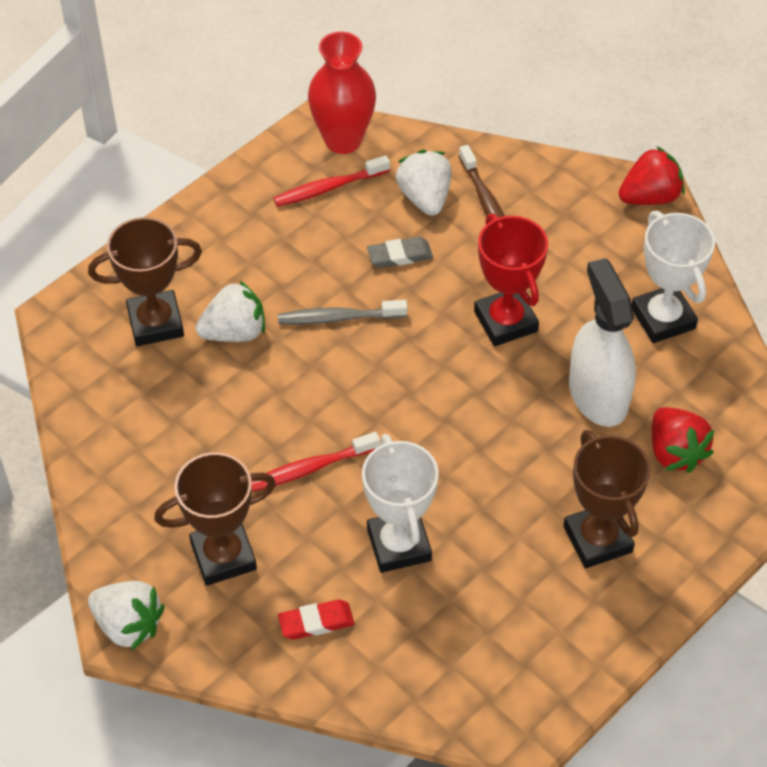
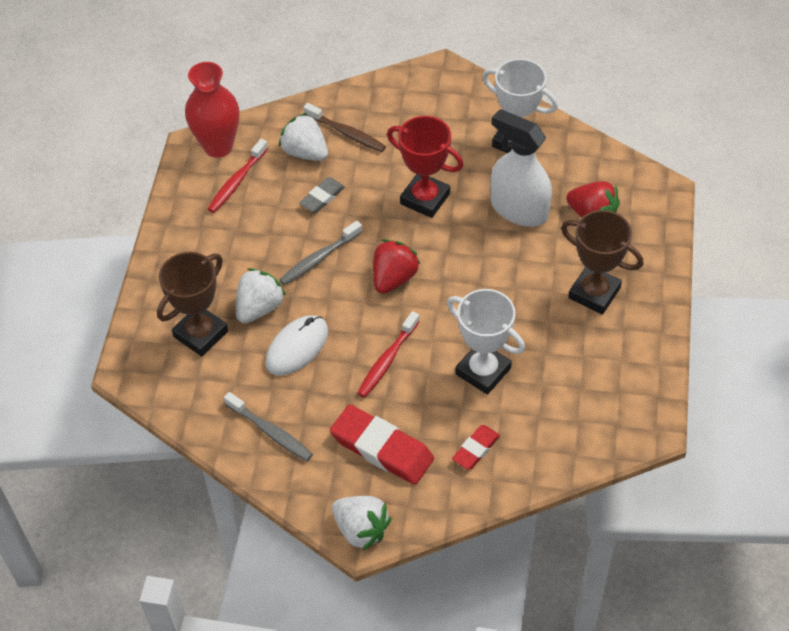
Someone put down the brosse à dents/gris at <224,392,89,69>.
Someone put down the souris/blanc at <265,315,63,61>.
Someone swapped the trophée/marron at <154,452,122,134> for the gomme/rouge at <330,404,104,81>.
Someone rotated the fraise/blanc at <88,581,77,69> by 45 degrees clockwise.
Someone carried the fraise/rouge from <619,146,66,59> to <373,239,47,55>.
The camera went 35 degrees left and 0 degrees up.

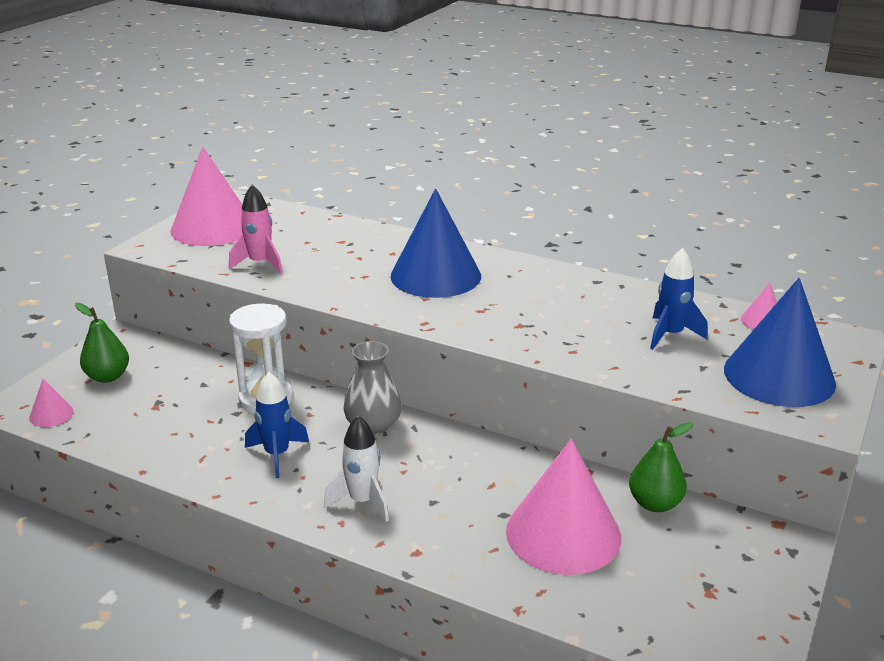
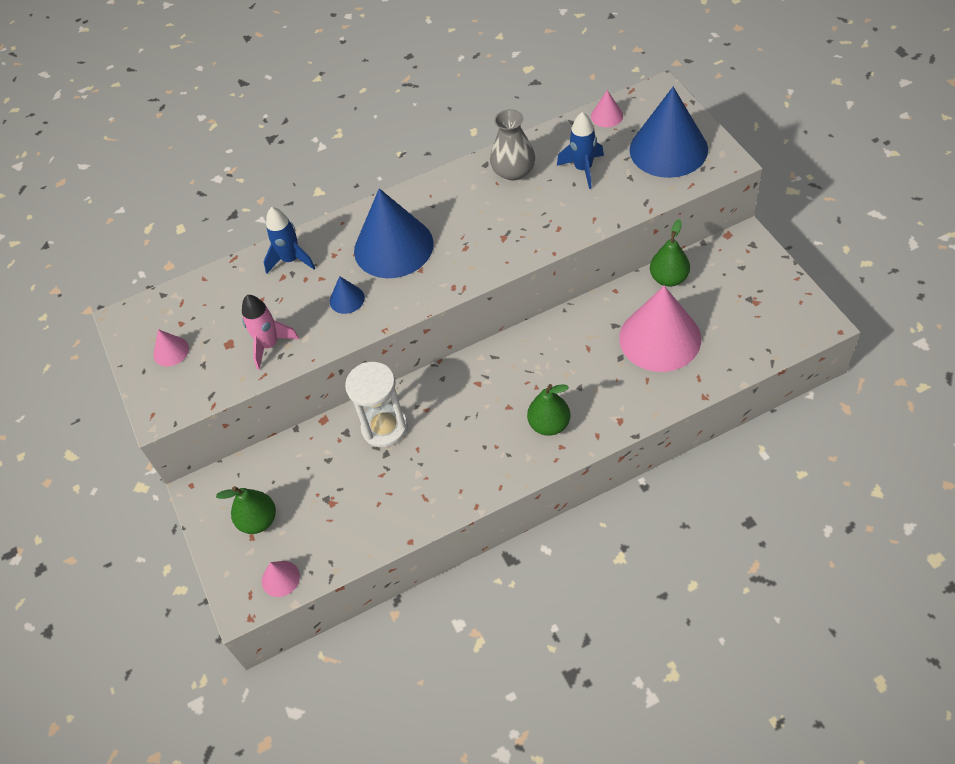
Someone scaled the cône/rose at <170,147,72,99> by 0.43.
Someone carried the fusée/bleu from <245,372,64,106> to <263,207,52,67>.
Someone put down the cône/bleu at <330,276,35,38>.
Someone carried the vase/gris from <344,341,58,94> to <490,109,45,71>.
Someone swapped the fusée/blanc at <324,415,65,107> for the poire/vert at <527,384,43,52>.
The camera went 45 degrees left and 25 degrees up.

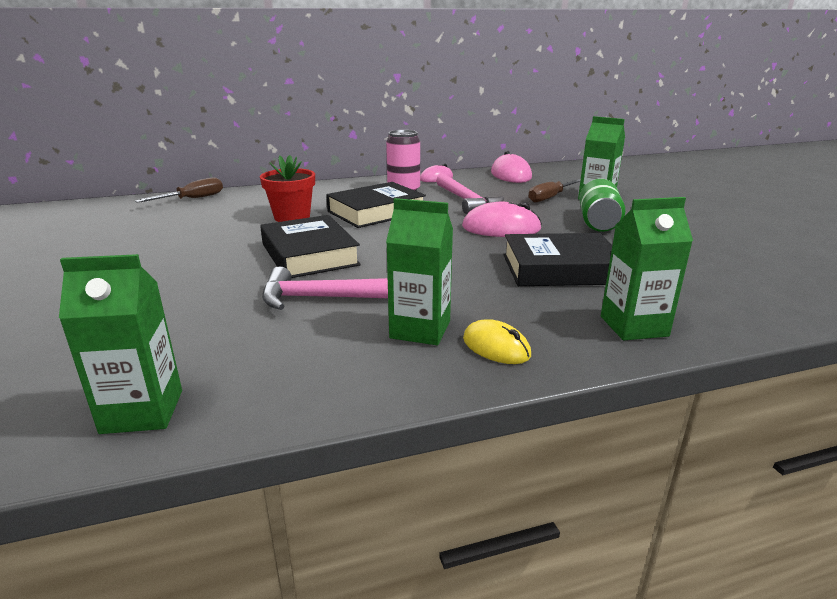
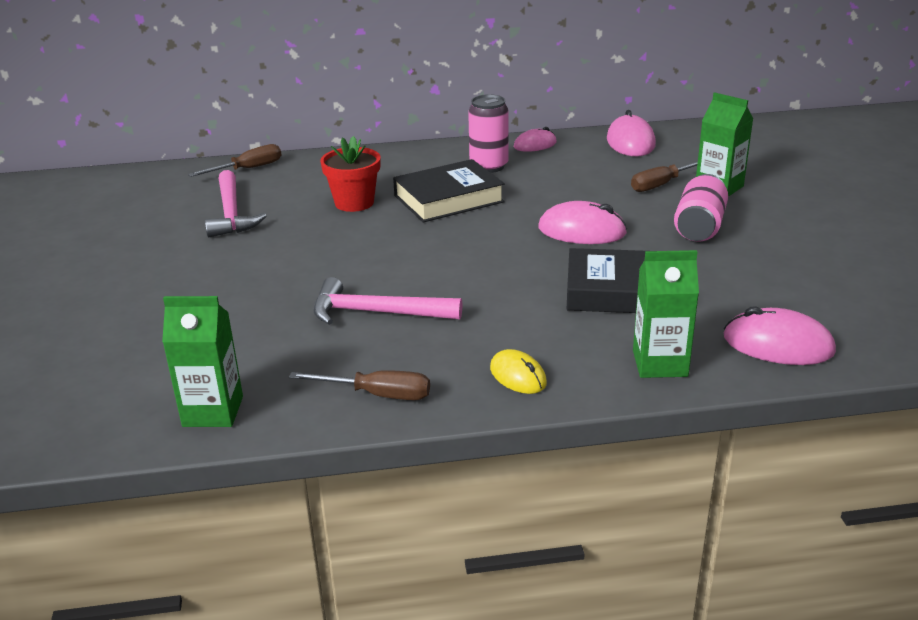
Someone carried the marteau/rose from <436,173,68,41> to <205,170,62,67>.
Someone put down the tournevis/marron at <289,370,141,30>.
Someone repainted the canette/vert at <579,179,46,53>, which became the canette/rose at <674,174,54,68>.
Someone put down the souris/rose at <724,306,112,59>.
Someone took away the livre/noir at <260,215,101,63>.
Someone took away the brique de lait/vert at <386,198,67,147>.
The camera went 10 degrees right and 5 degrees up.

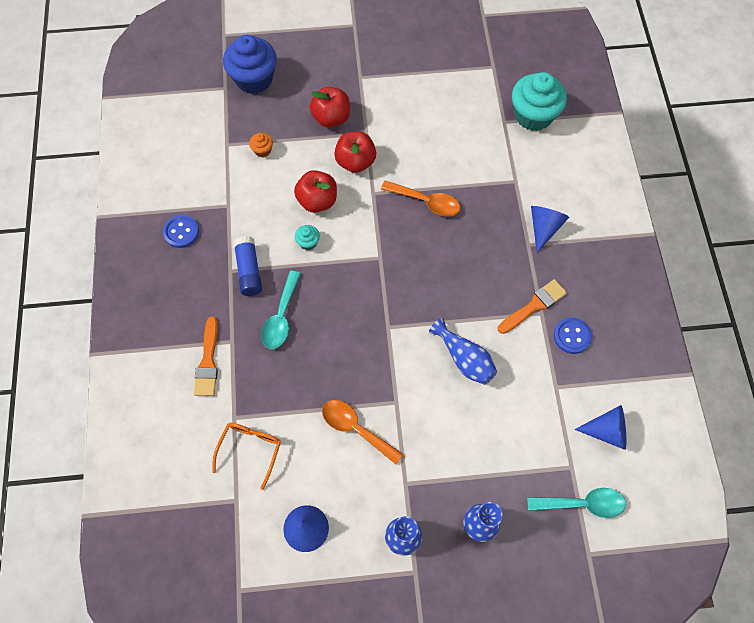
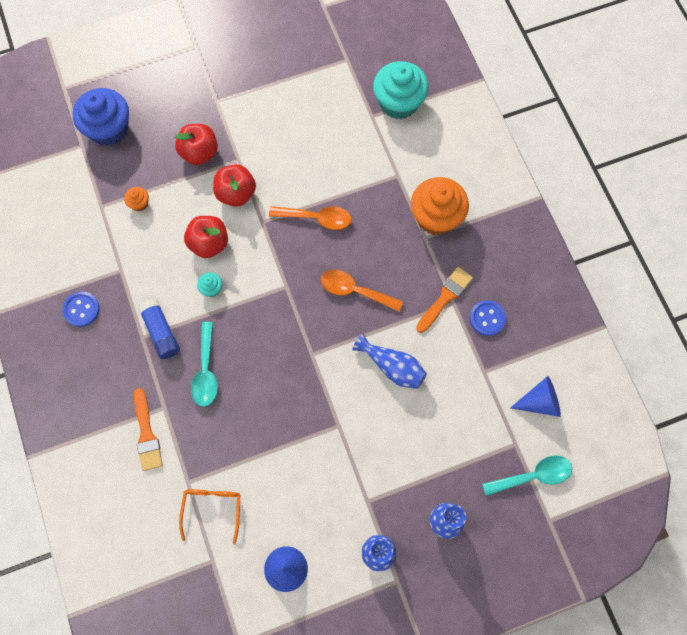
Someone carried the cuillère/orange from <322,400,81,64> to <321,270,82,42>.
Someone swapped the cône/bleu at <531,206,38,47> for the muffin/orange at <411,177,58,58>.
The camera went 15 degrees left and 5 degrees up.

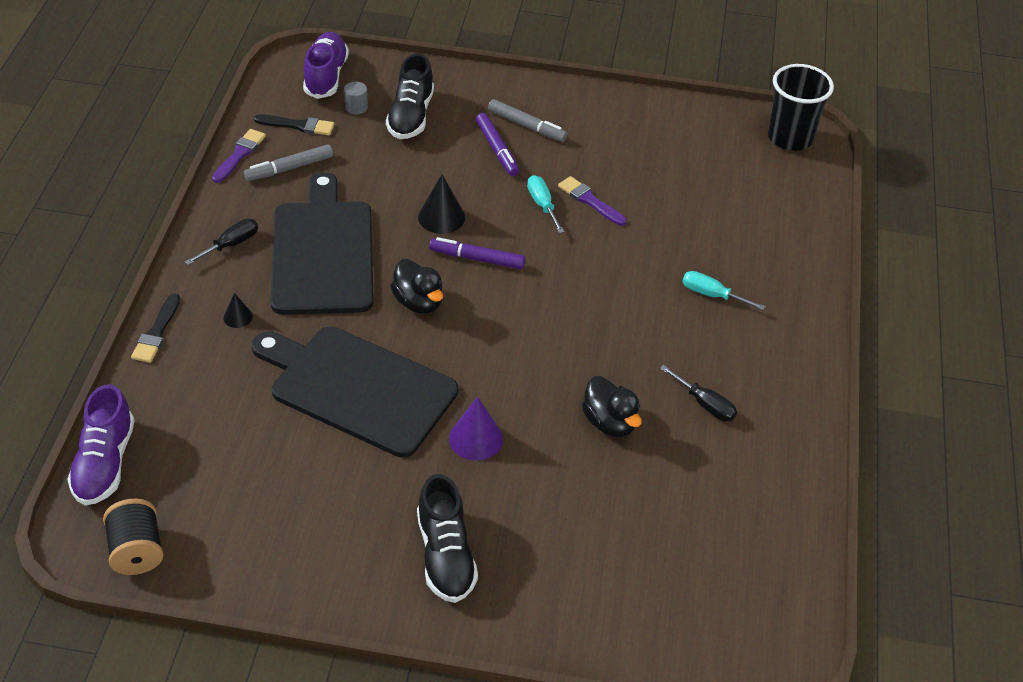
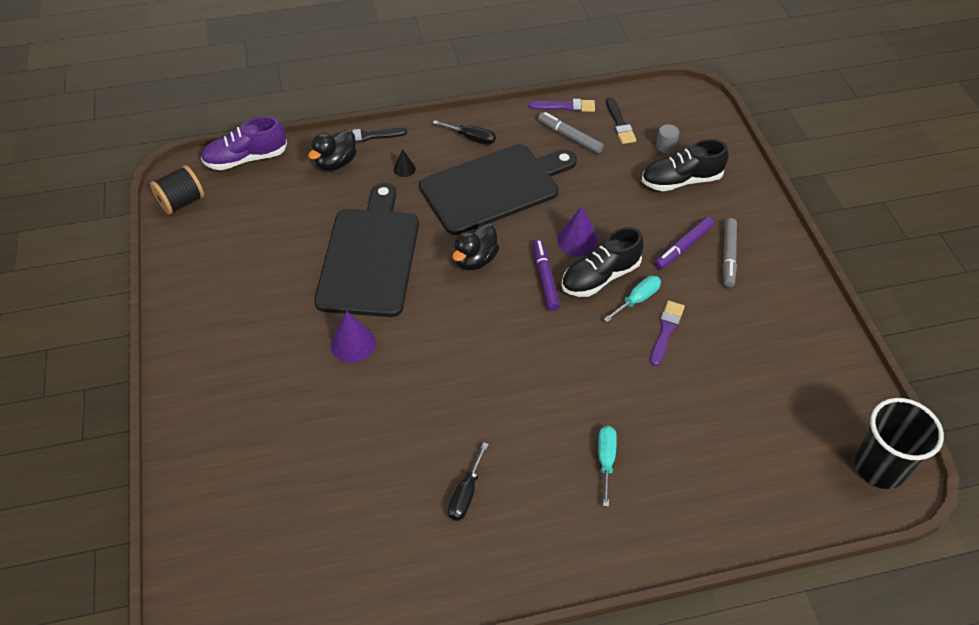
Someone carried the canard/noir from <582,376,60,61> to <308,129,49,42>.
Someone repainted the cône/noir at <418,174,47,60>, which became the cône/violet at <557,206,42,51>.
Someone carried the chaussure/noir from <417,474,61,129> to <561,227,83,70>.
Someone took away the chaussure/violet at <303,32,46,67>.
The camera went 70 degrees right and 5 degrees up.

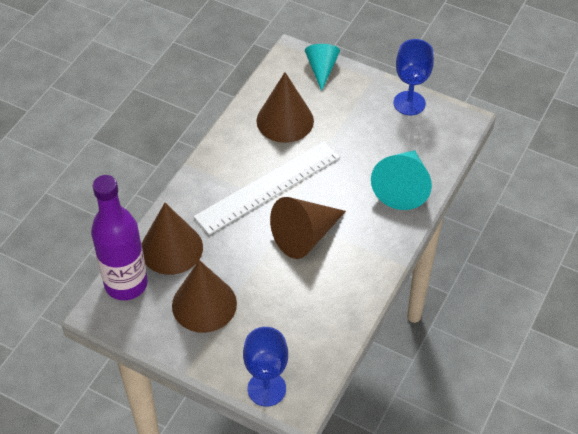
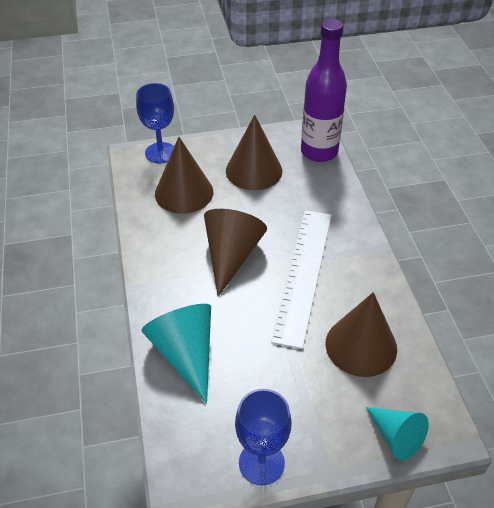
Someone carried the cône/marron from <142,203,61,72> to <155,137,58,77>.
The camera went 140 degrees right and 5 degrees down.

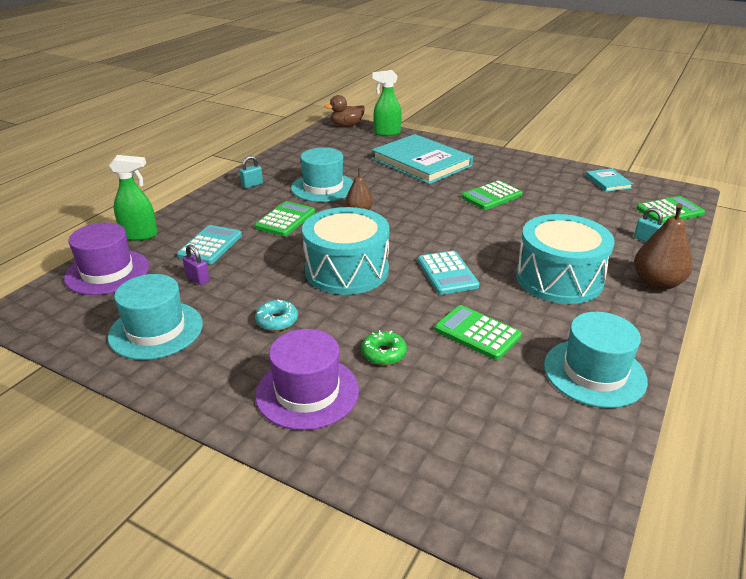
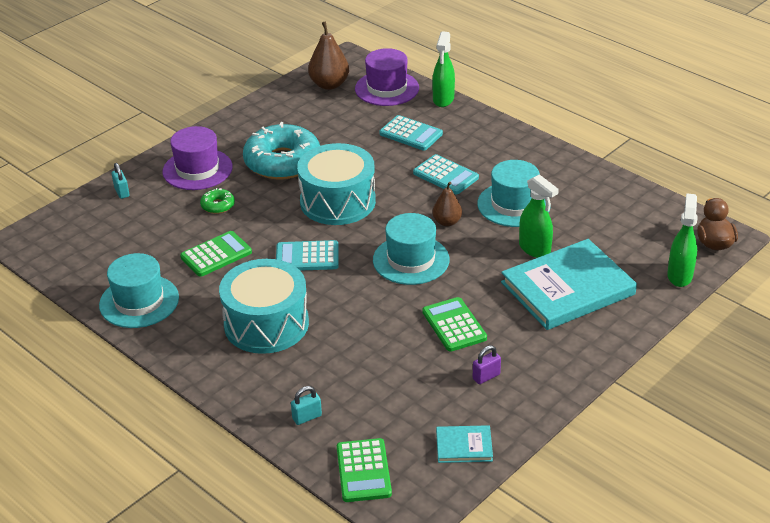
Someone carried the cadenas/turquoise from <240,156,23,32> to <112,163,18,36>.
Someone scaled the beignet/turquoise at <255,300,43,31> by 2.36.
Someone carried the poire/marron from <634,203,59,87> to <308,21,41,69>.
Someone carried the chapeau/turquoise from <108,274,95,86> to <373,213,77,72>.
Someone repainted the calculatrice/vert at <254,201,61,35>, which became the calculatrice/turquoise at <413,154,66,40>.
Someone carried the cadenas/violet from <183,245,26,40> to <473,345,28,39>.
Someone put down the vaporisateur/vert at <519,174,40,84>.
The camera went 105 degrees right and 5 degrees up.

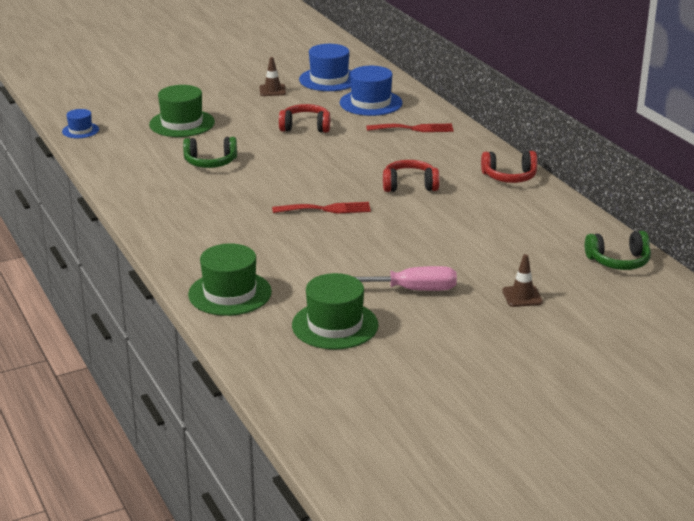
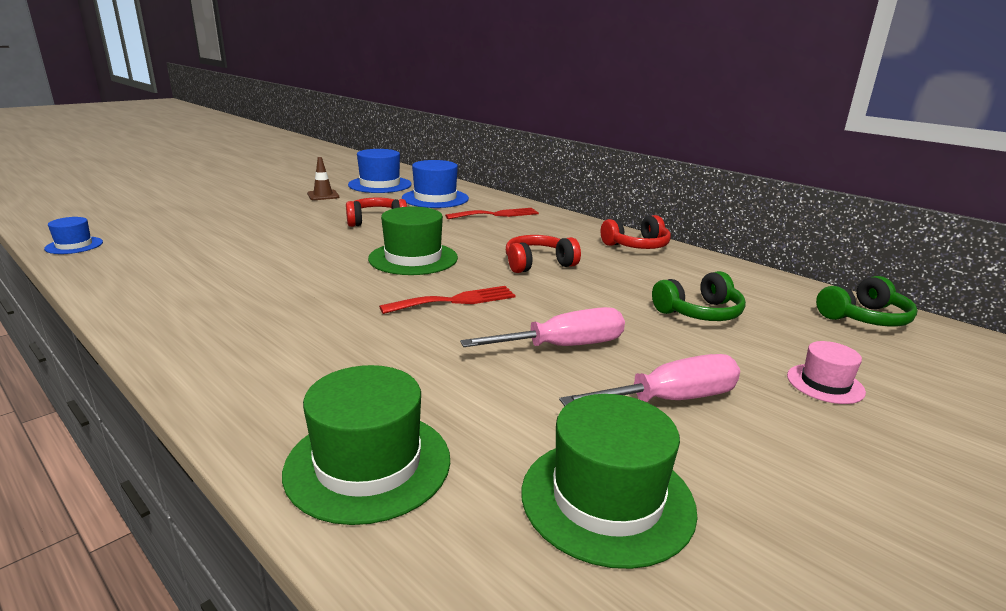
Someone carried the chapeau/vert from <149,85,66,52> to <368,207,90,68>.
Someone put down the tournevis/rose at <460,307,165,40>.
Someone carried the casque audio/vert from <183,137,54,31> to <652,271,94,50>.
Someone swapped the cône de chantier/marron at <502,254,41,53> for the chapeau/rose at <787,341,79,63>.
The camera went 20 degrees left and 5 degrees down.

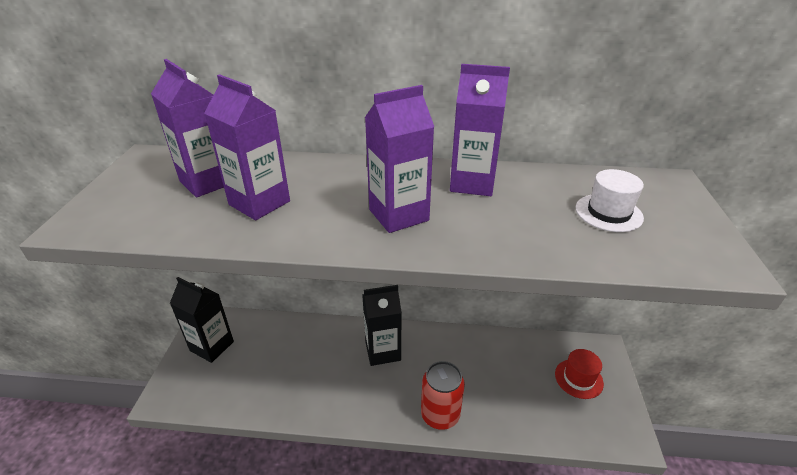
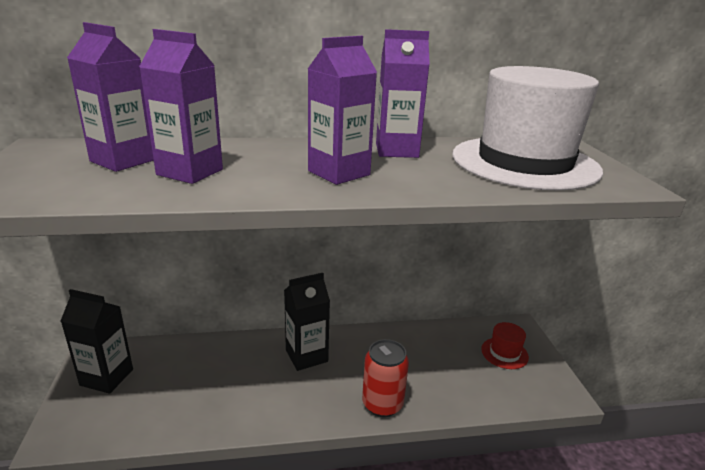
Someone scaled the chapeau/blanc at <575,169,69,63> by 2.46.
The camera went 15 degrees left and 10 degrees down.

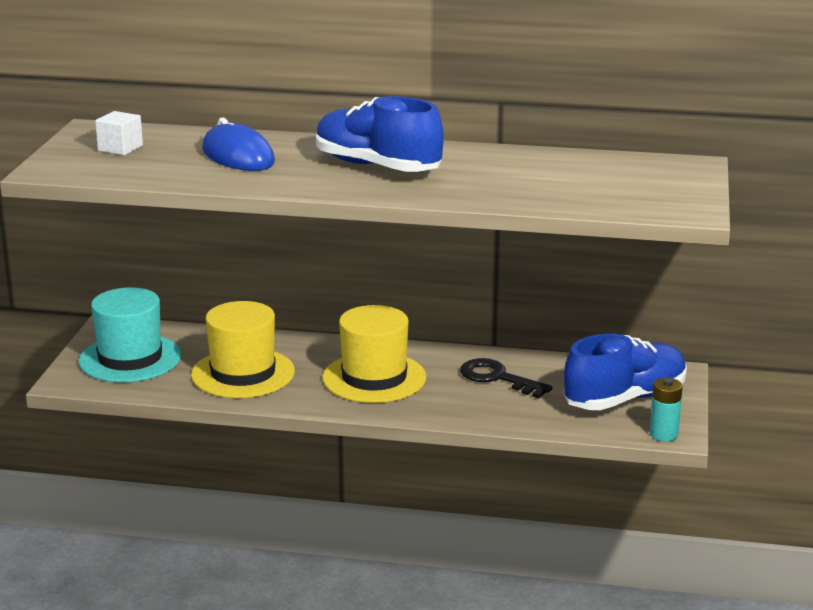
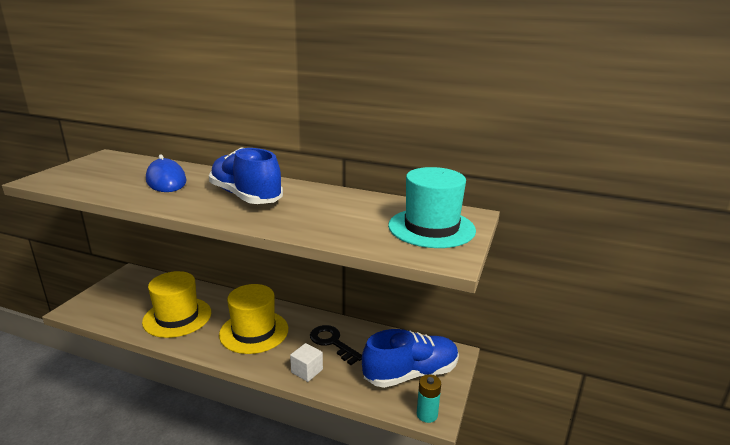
Someone carried the cube/blanc from <95,111,48,44> to <290,343,33,39>.
Someone carried the chapeau/turquoise from <79,287,102,95> to <388,167,88,81>.
The camera went 10 degrees right and 0 degrees up.

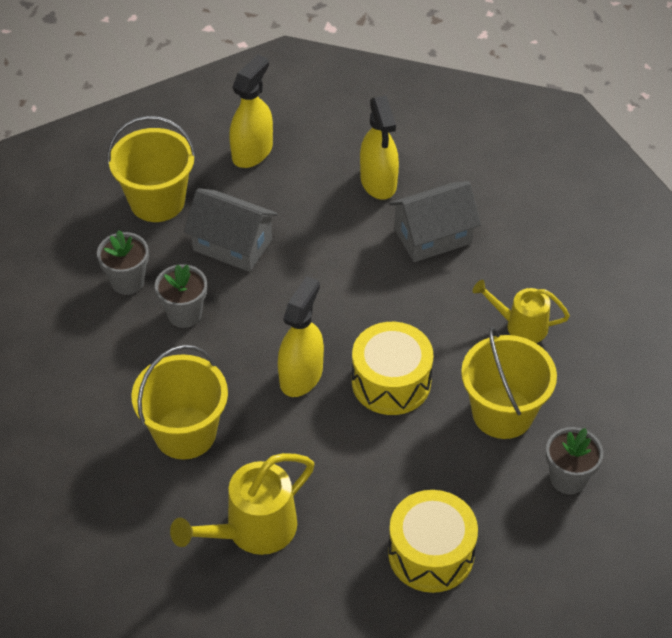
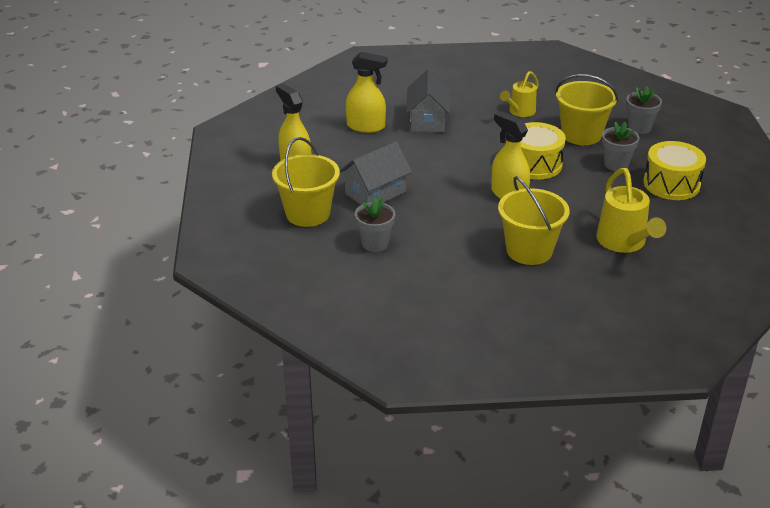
Someone carried the pot de fleurs/gris from <155,264,52,64> to <602,122,37,49>.
The camera went 65 degrees left and 15 degrees down.

